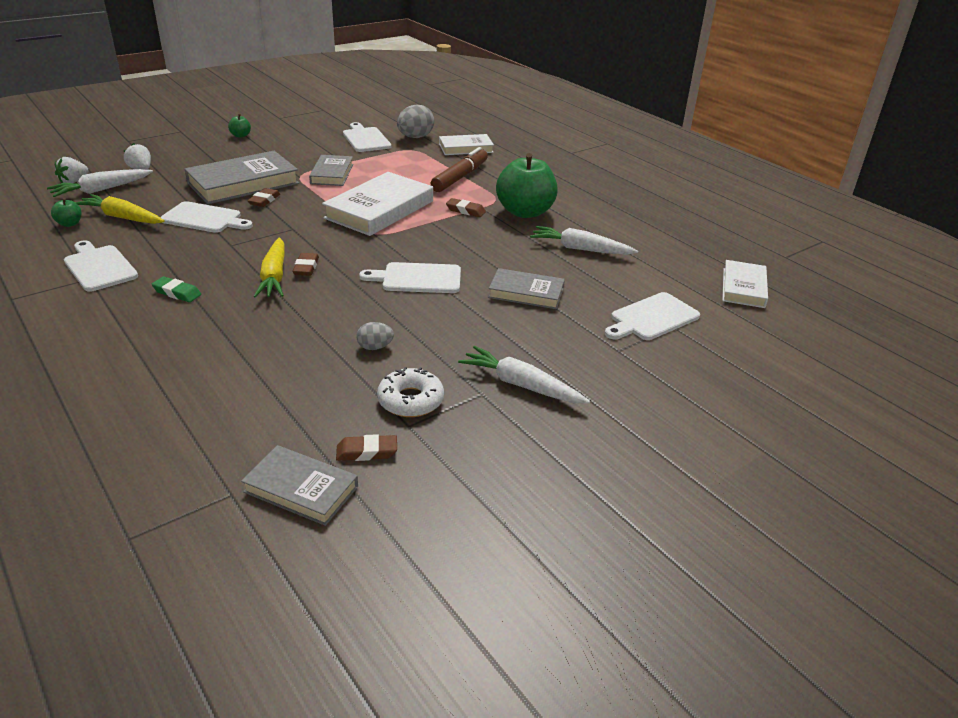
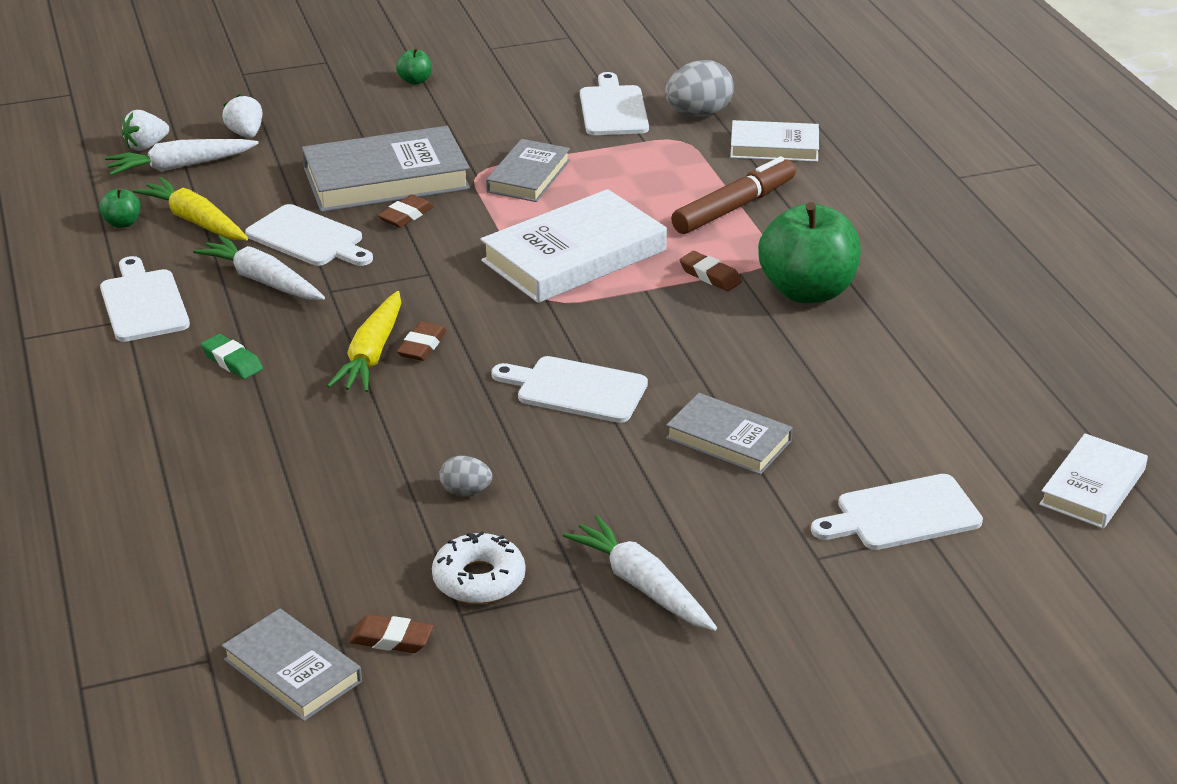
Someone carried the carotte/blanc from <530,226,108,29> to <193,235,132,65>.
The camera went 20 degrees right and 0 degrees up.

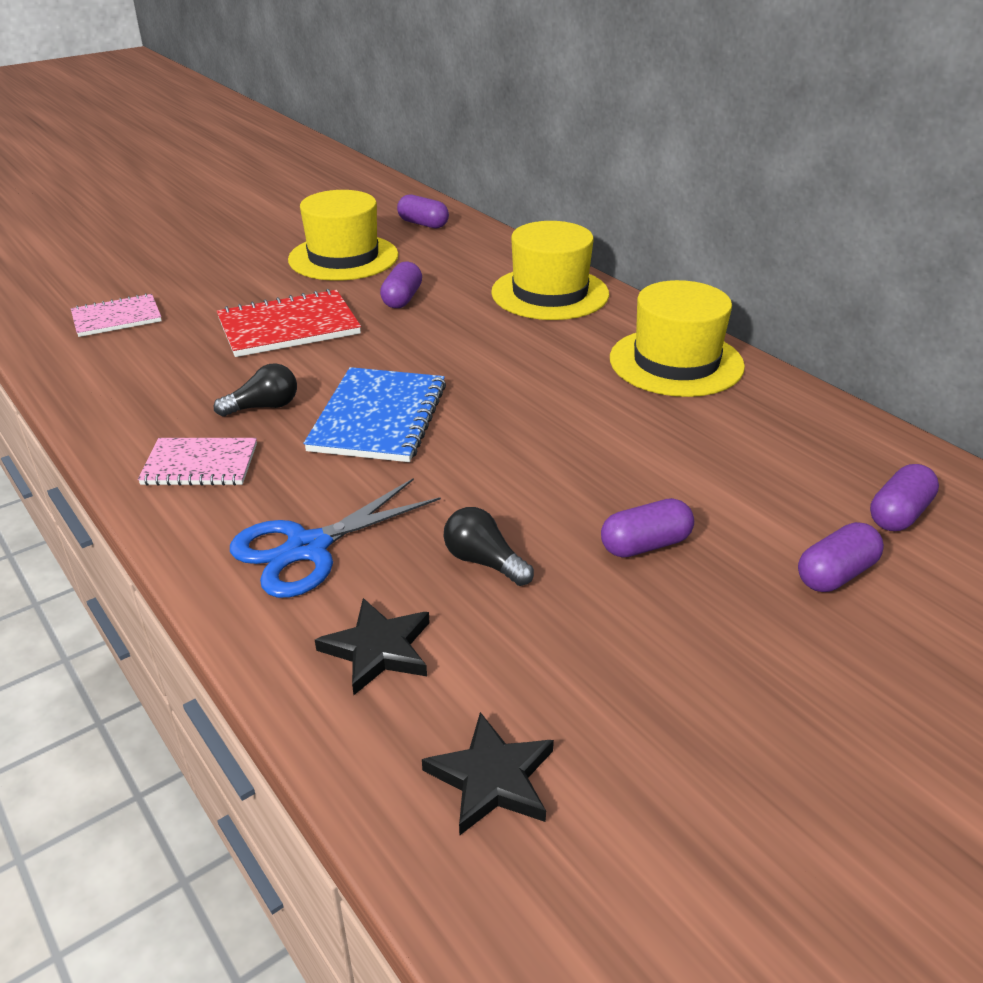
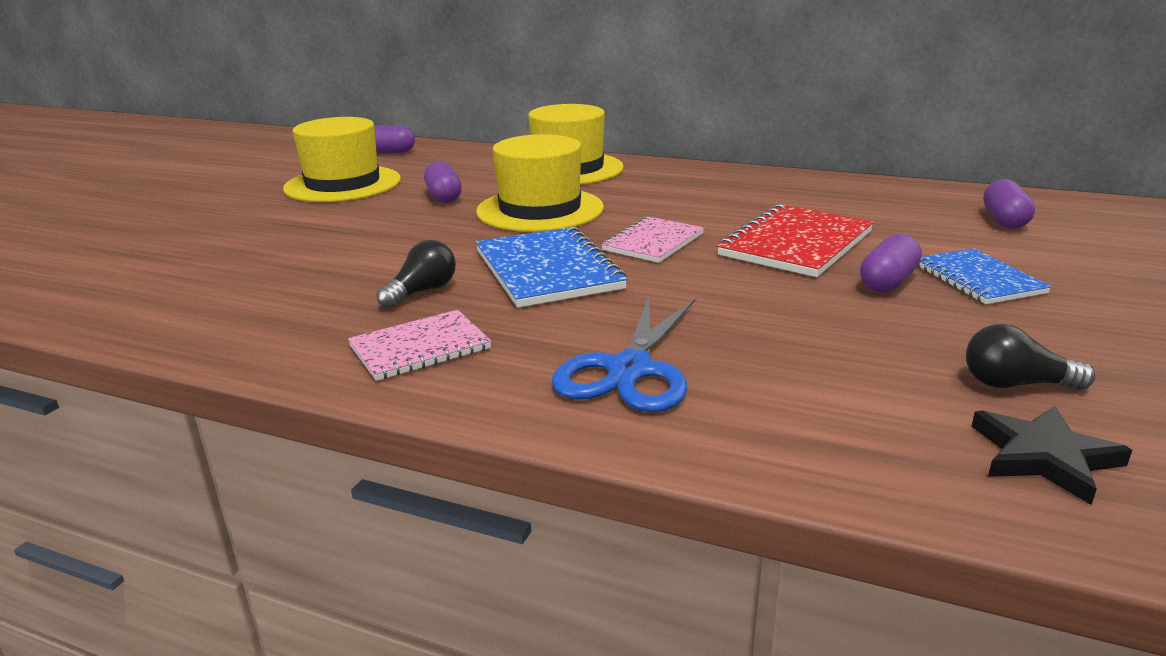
Someone carried the chapeau/jaune from <610,280,135,117> to <476,134,128,98>.
Someone carried the carnet/rose from <71,293,91,44> to <601,216,103,47>.
Someone carried the carnet/rouge from <217,289,144,68> to <717,204,157,73>.
Someone put down the carnet/bleu at <917,248,135,56>.
Someone carried the ampoule/noir from <443,507,91,79> to <966,324,130,66>.
Someone took away the étoile/noir at <315,598,115,97>.
Someone took away the gélule/violet at <798,522,86,70>.
The camera went 30 degrees left and 10 degrees down.

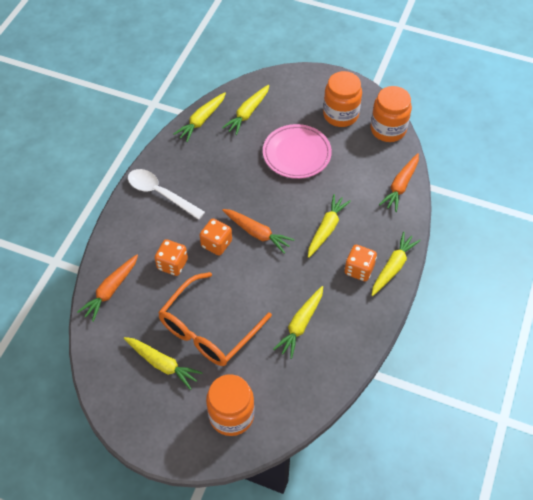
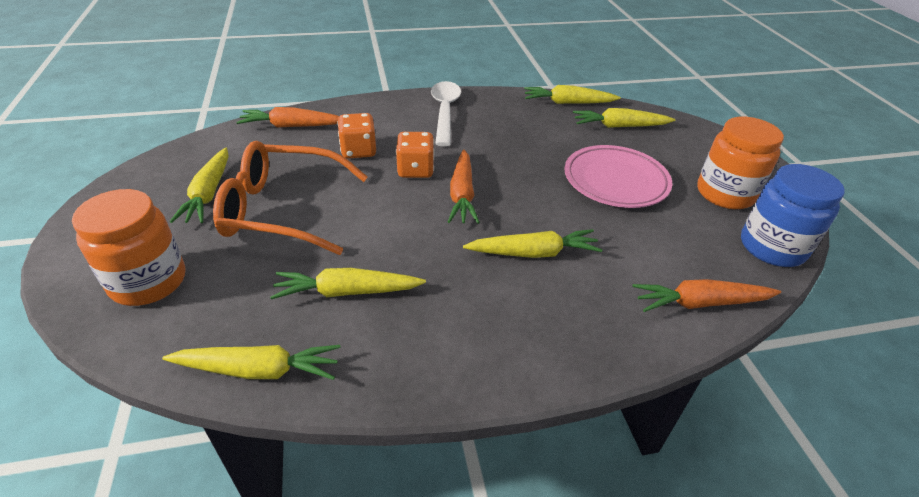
Someone carried the carotte/jaune from <371,231,50,65> to <162,345,179,35>.
Someone repainted the bocal/orange at <370,86,42,56>, which became the bocal/bleu at <741,164,104,103>.
Someone took away the dé/orange at <345,245,32,36>.
The camera went 55 degrees right and 15 degrees down.

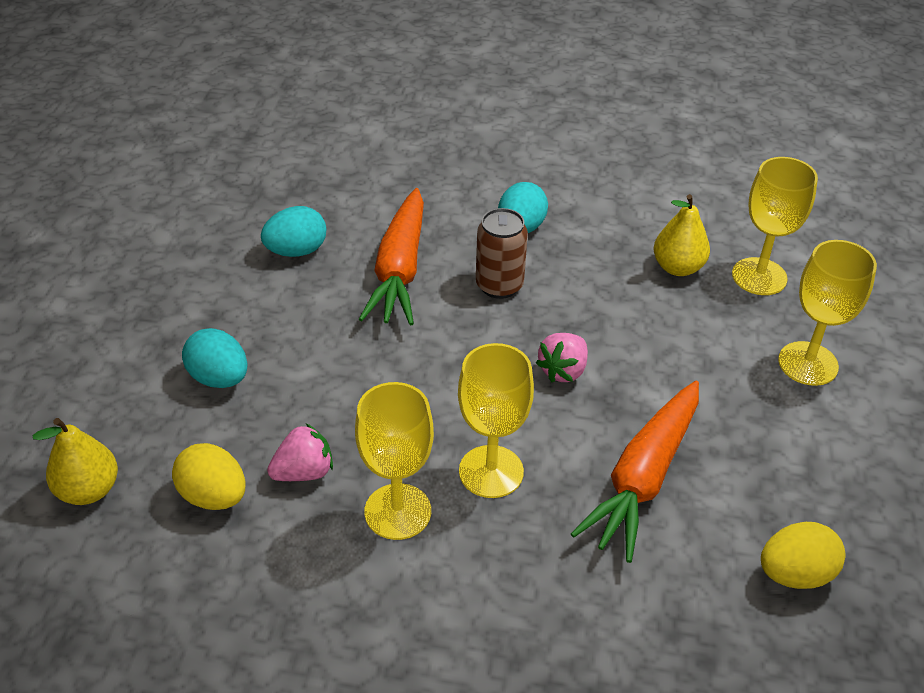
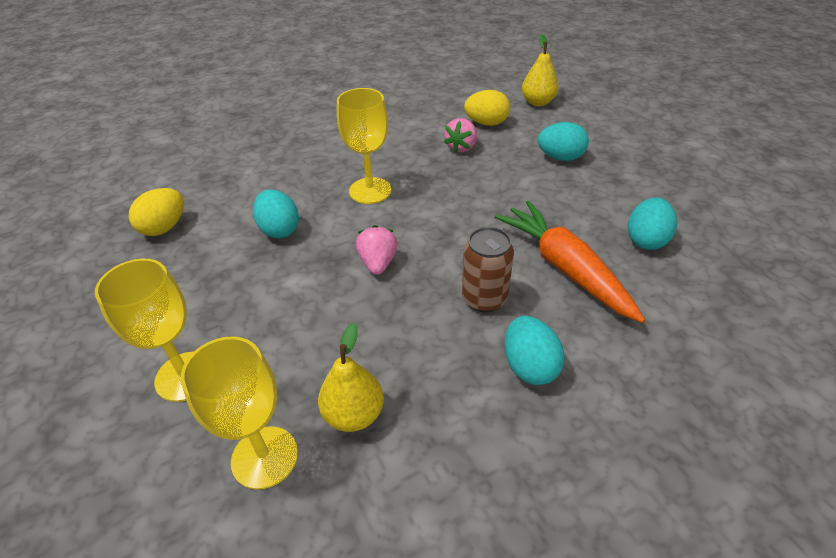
Someone swapped the carotte/orange at <571,381,128,182> for the œuf/turquoise at <253,189,46,49>.
Someone took away the verre à pied/jaune at <355,382,79,158>.
The camera went 145 degrees right and 0 degrees up.

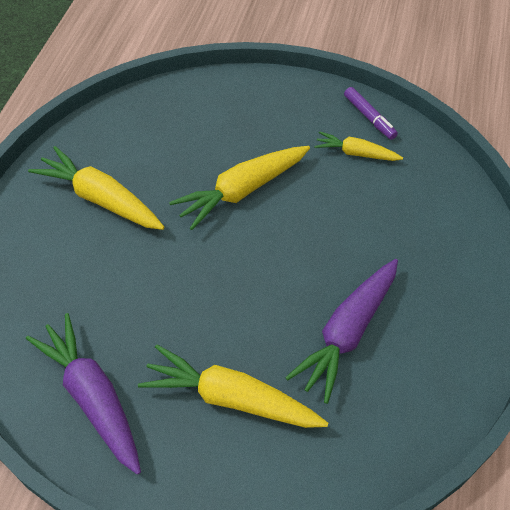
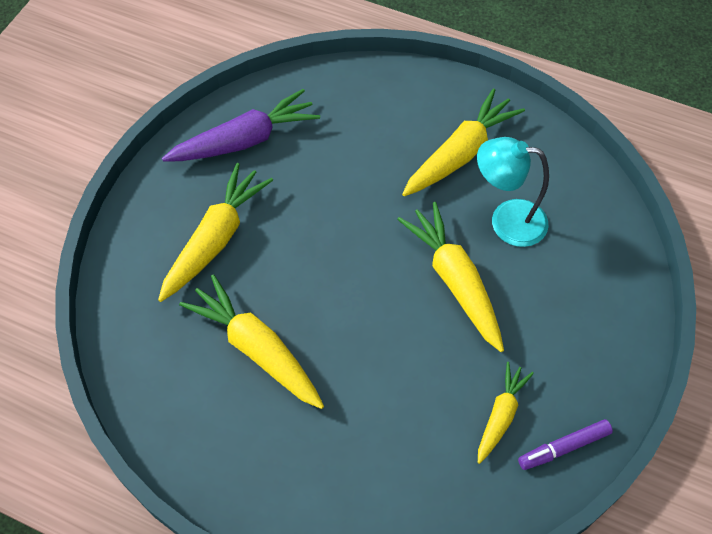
Someone repainted the carotte/violet at <285,259,113,145>, which became the carotte/jaune at <179,274,145,135>.
Someone put down the lampe/turquoise at <477,137,72,110>.
The camera went 100 degrees right and 5 degrees up.

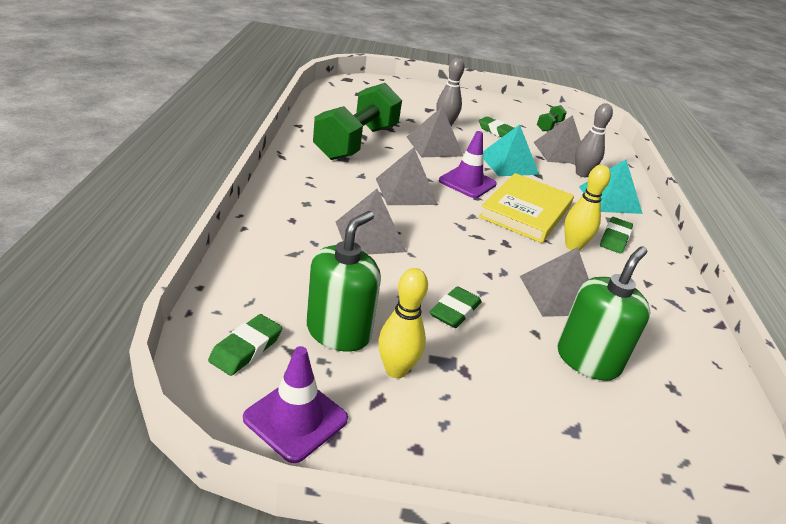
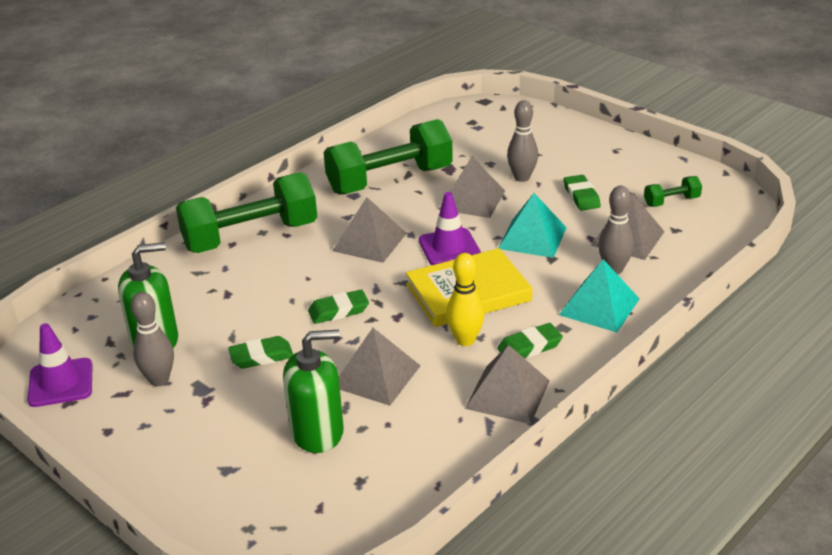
Someone repainted the quille/jaune at <378,268,50,110>, which became the quille/gris at <131,292,43,94>.
Someone put down the haltère/vert at <176,172,141,81>.
Someone carried the gomme/vert from <208,314,74,62> to <308,289,61,35>.
Someone carried the pyramide/gris from <336,189,71,65> to <465,345,85,79>.
The camera went 45 degrees right and 0 degrees up.

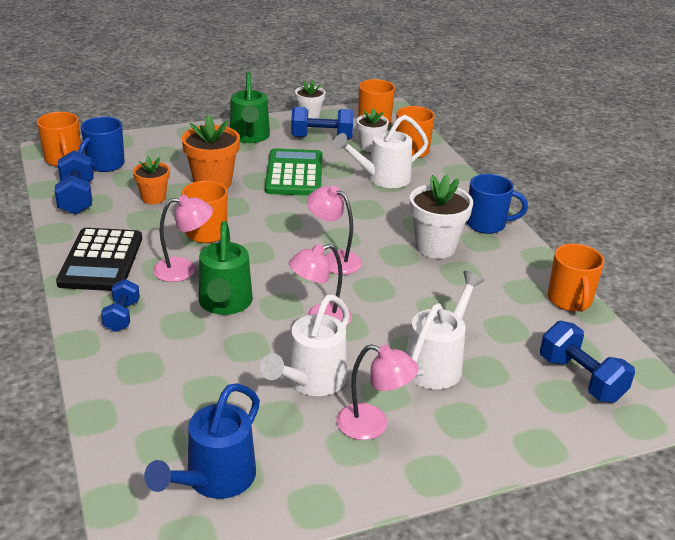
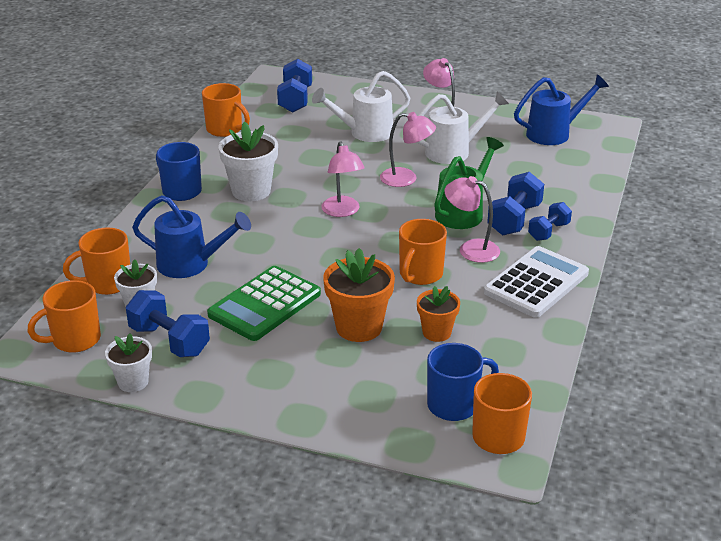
Someone repainted the arrosoir/blanc at <333,115,95,73>, which became the arrosoir/bleu at <132,195,119,83>.
Someone rotated the tasse/orange at <547,243,57,69> by 90 degrees clockwise.
Someone repainted the calculatrice/noir at <56,228,86,63>, which became the calculatrice/blanc at <484,246,105,72>.
Someone carried the haltère/bleu from <55,150,39,64> to <487,172,57,63>.
Someone took away the arrosoir/vert at <230,72,40,71>.
The camera went 140 degrees left and 0 degrees up.

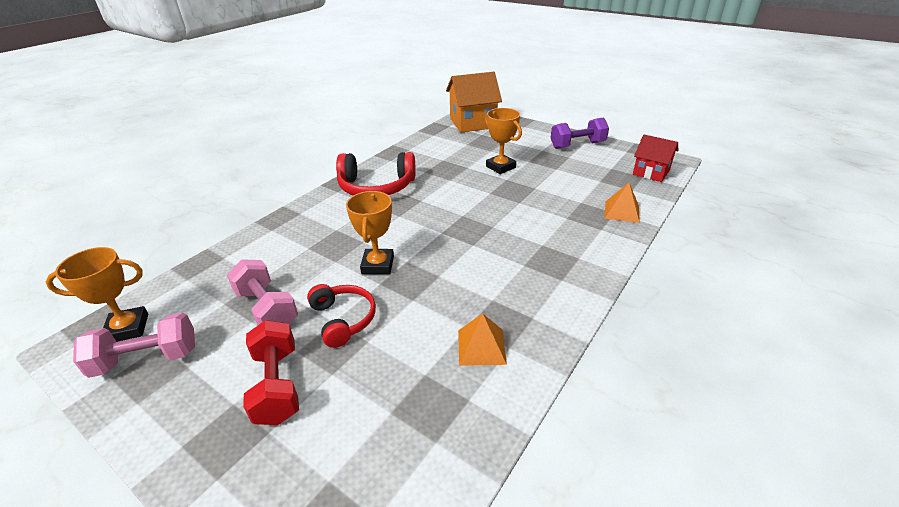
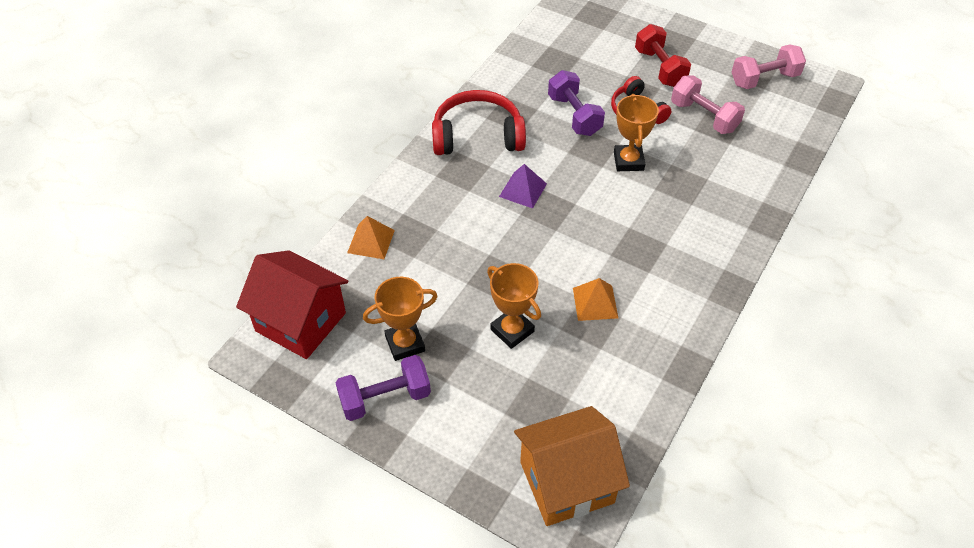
Someone scaled the maison/rouge at <633,135,45,47> by 1.61.
Someone carried the trophée/orange from <46,247,102,95> to <363,277,75,84>.
Someone carried the casque audio/rouge from <336,152,80,43> to <432,90,94,65>.
Someone put down the pyramide/violet at <499,164,48,45>.
Someone put down the haltère/violet at <548,70,57,66>.
Someone carried the pyramide/orange from <458,313,49,53> to <573,278,45,43>.
The camera went 175 degrees right and 15 degrees up.

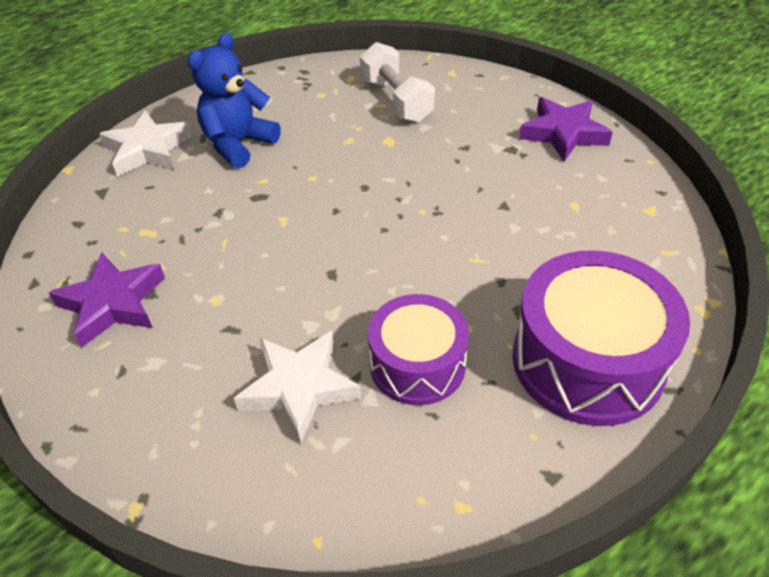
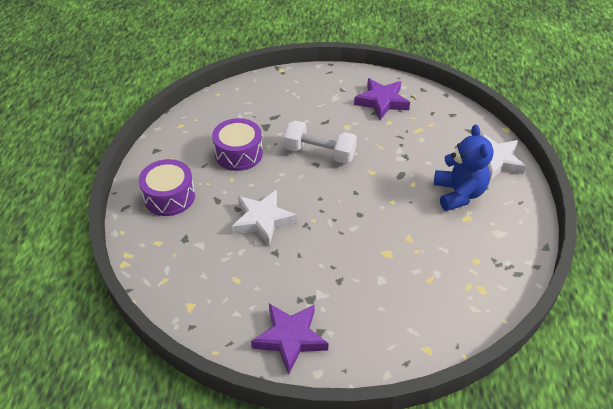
Someone scaled the tambour/violet at <513,250,177,176> by 0.64.
Someone carried the étoile/blanc from <234,331,127,113> to <231,190,66,57>.
Someone carried the haltère/blanc from <360,42,75,81> to <283,120,74,44>.
The camera went 135 degrees right and 0 degrees up.

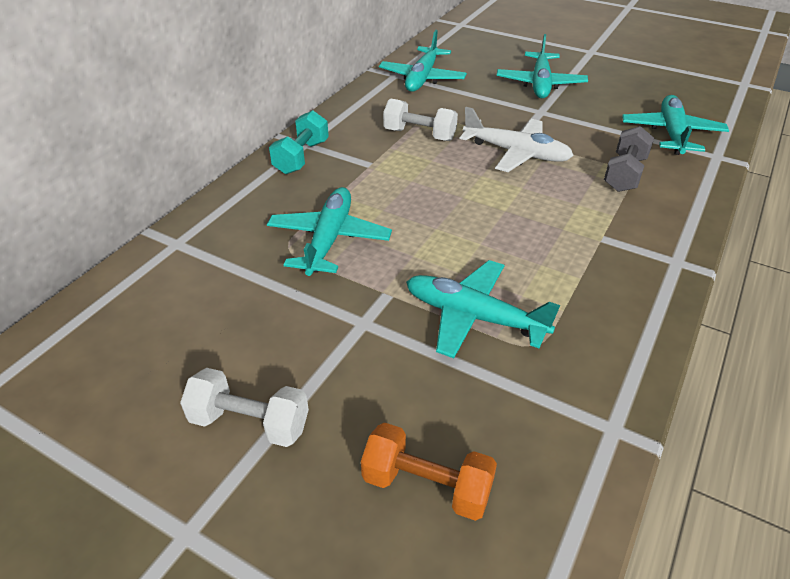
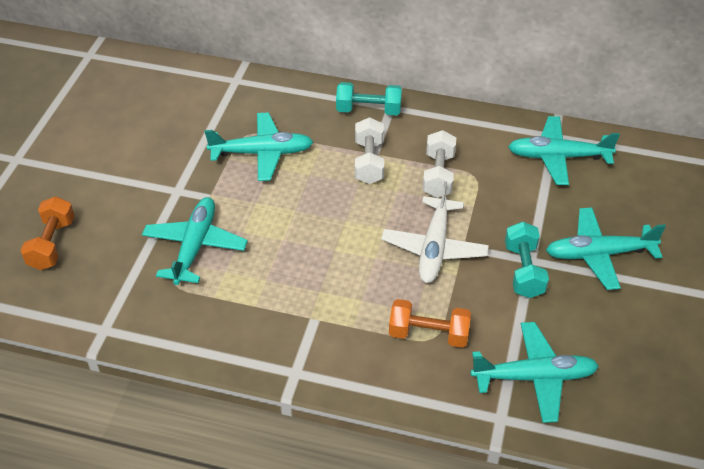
Someone carried the haltère/blanc from <180,368,129,79> to <355,117,29,67>.
Someone repainted the haltère/gris at <604,126,50,66>, which became the haltère/orange at <389,299,82,49>.
Someone put down the haltère/turquoise at <505,222,44,76>.
The camera went 75 degrees right and 5 degrees up.

